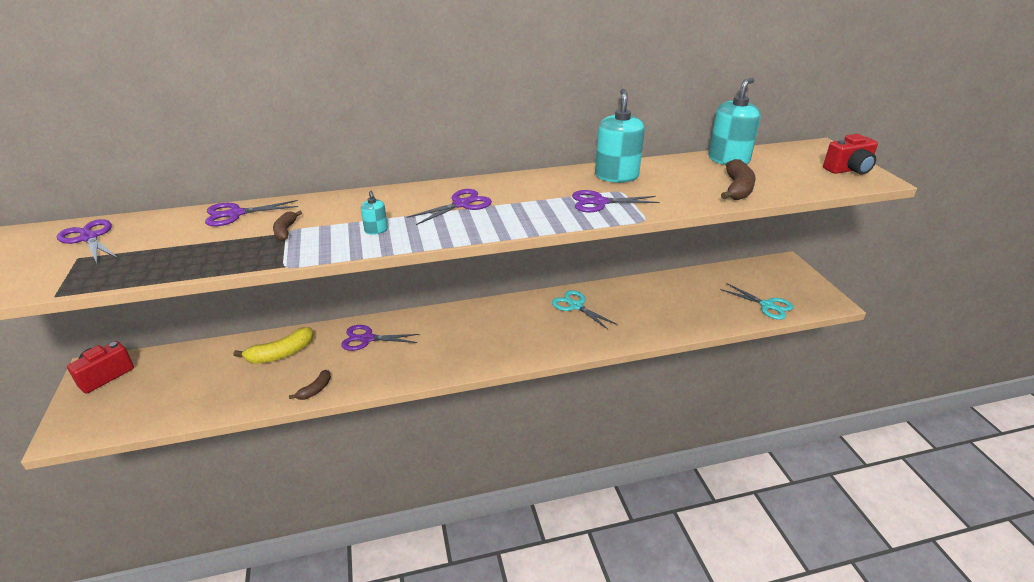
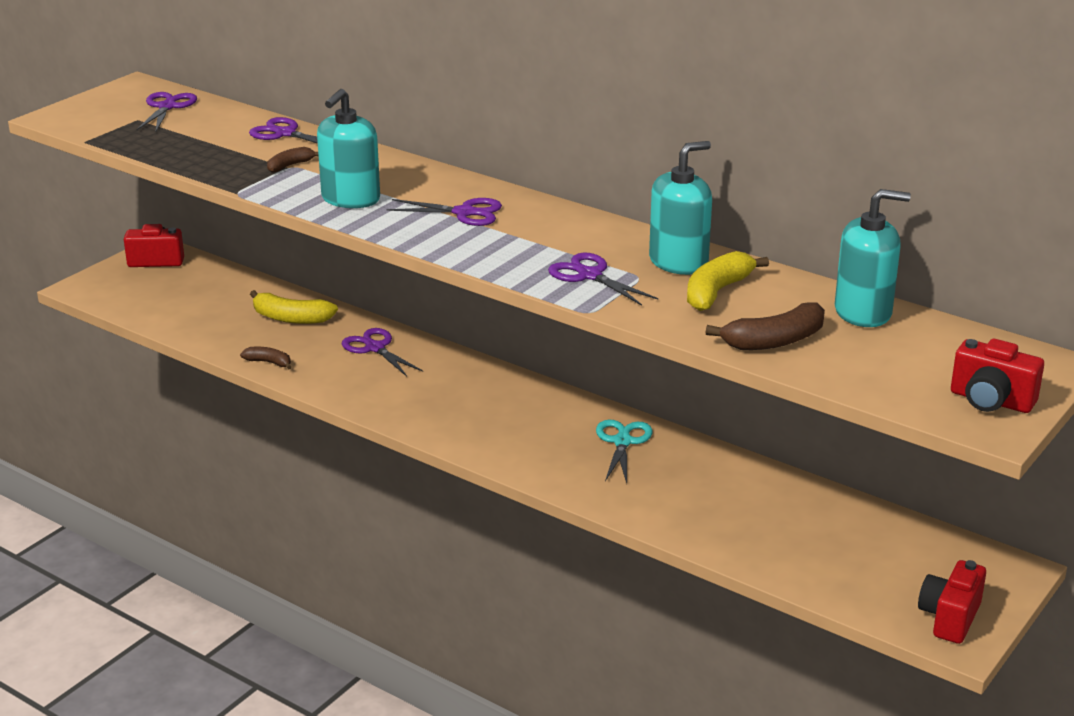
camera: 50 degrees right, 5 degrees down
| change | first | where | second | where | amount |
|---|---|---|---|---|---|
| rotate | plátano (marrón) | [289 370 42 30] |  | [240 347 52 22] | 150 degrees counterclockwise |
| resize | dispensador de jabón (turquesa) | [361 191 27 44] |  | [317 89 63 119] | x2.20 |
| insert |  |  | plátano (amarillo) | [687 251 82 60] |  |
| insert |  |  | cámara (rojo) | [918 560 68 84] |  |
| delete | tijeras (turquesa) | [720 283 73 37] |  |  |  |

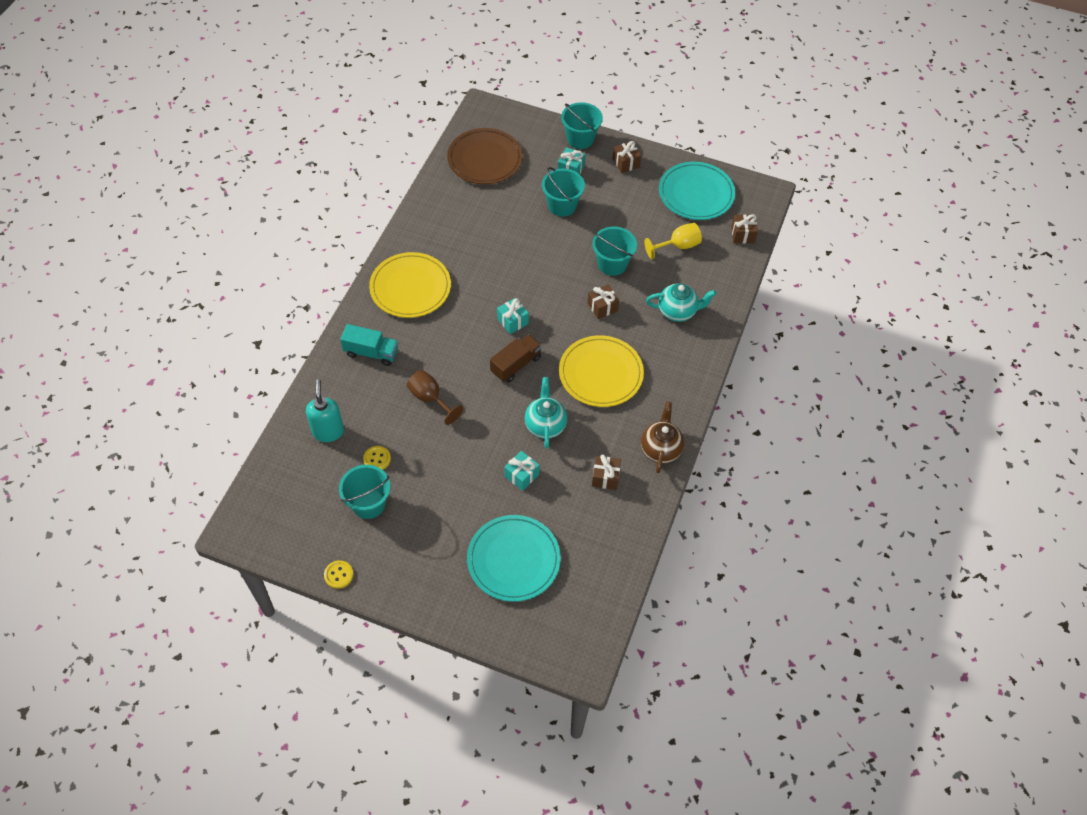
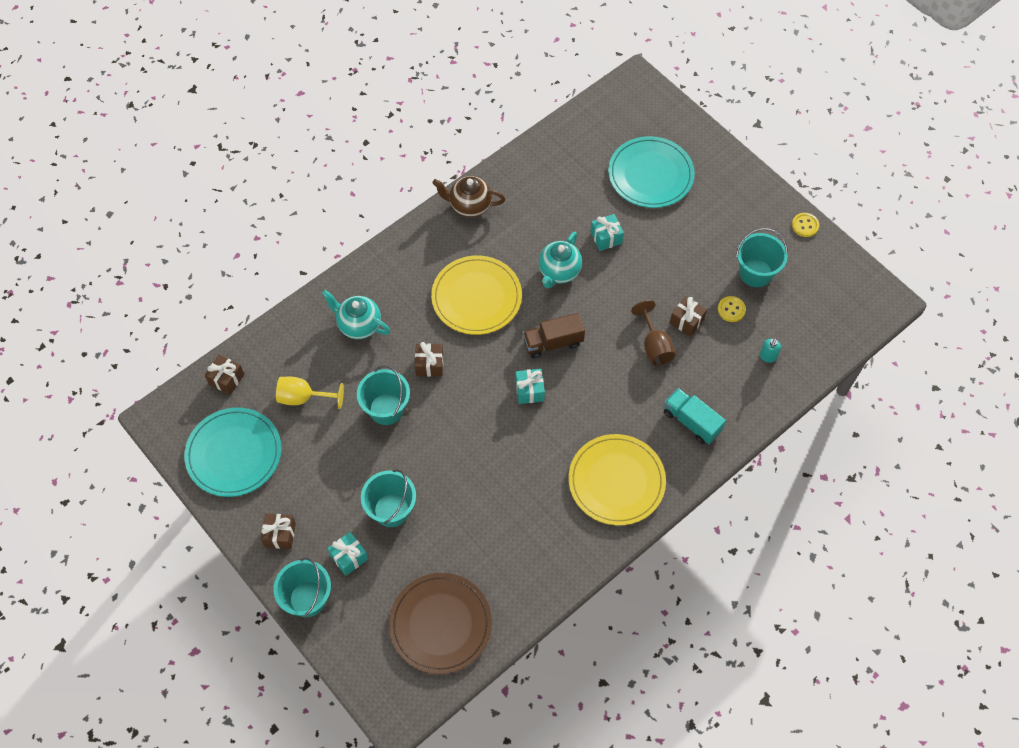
camera: 150 degrees left, 5 degrees up
| change | first | where | second | where | amount |
|---|---|---|---|---|---|
| rotate | tetera (marrón) | [641 401 43 72] |  | [432 176 73 41] | 60 degrees clockwise |
| move | regalo (marrón) | [592 455 29 35] |  | [670 296 37 41] |  |
| resize | dispensador de jabón (turquesa) | [306 379 38 63] |  | [760 338 21 25] | x0.53 |

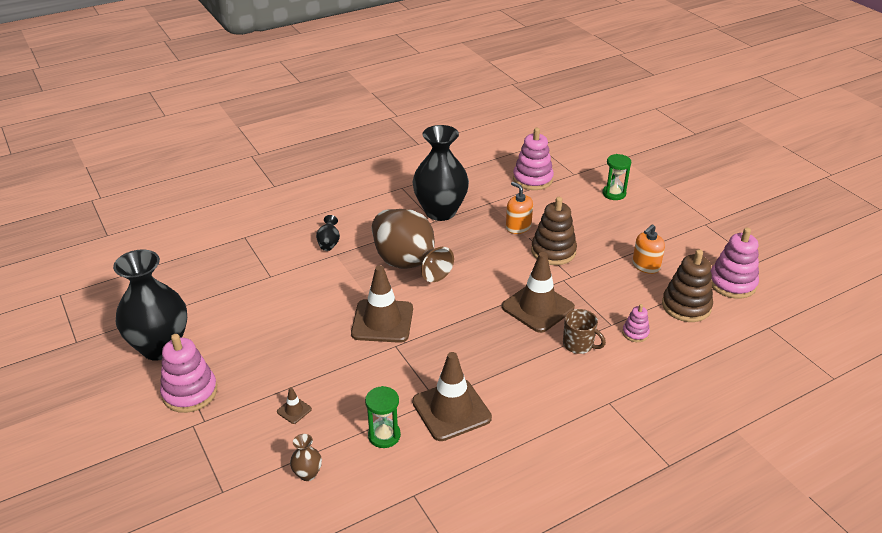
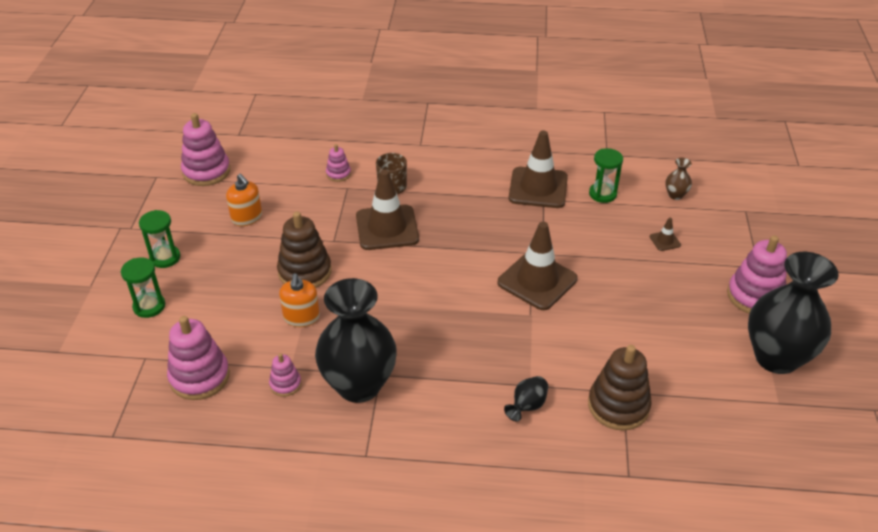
camera: 145 degrees left, 5 degrees up
| change | first | where | second | where | amount |
|---|---|---|---|---|---|
| insert |  |  | reloj de arena (verde) | [139 210 41 58] |  |
| rotate | dispensador de jabón (naranja) | [632 224 33 50] |  | [226 173 36 53] | 60 degrees clockwise |
| insert |  |  | juguete apilable (rosa) | [269 353 32 44] |  |
| move | juguete apilable (marrón) | [662 249 51 73] |  | [588 345 64 86] |  |
| delete | florero (marrón) | [372 209 82 73] |  |  |  |

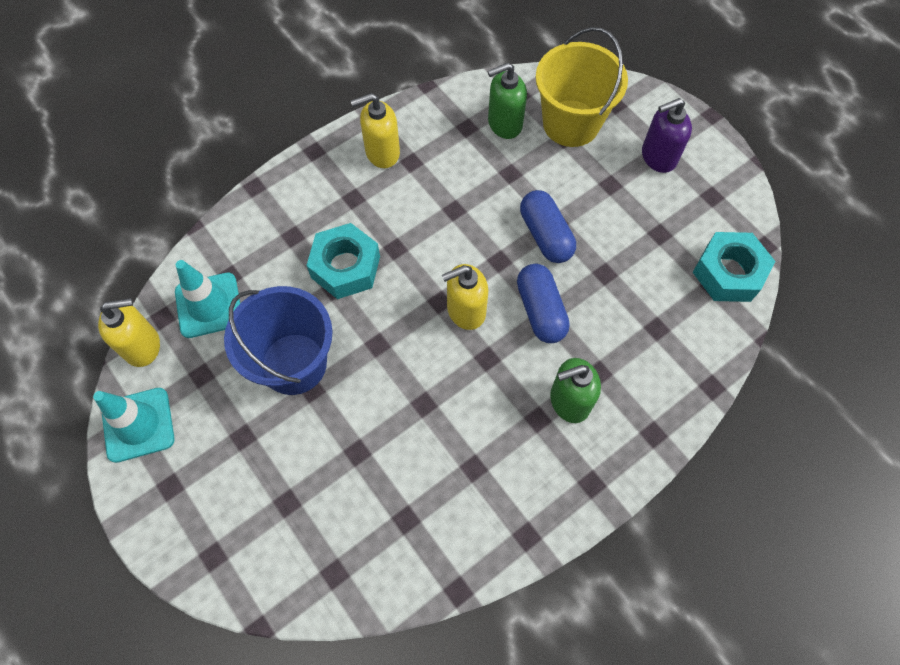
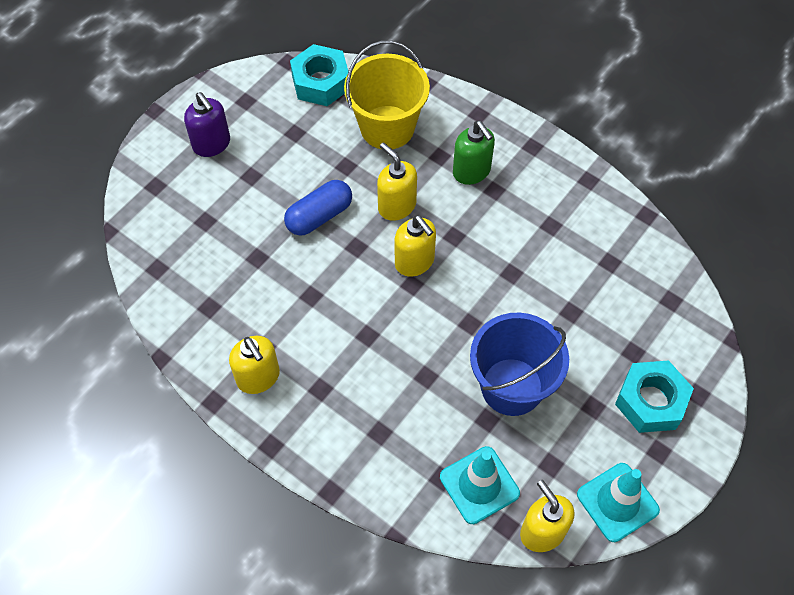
camera: 105 degrees left, 5 degrees down
| change | first | where | second | where | amount |
|---|---|---|---|---|---|
| move | balde (amarillo) | [536 27 92 120] |  | [344 40 86 109] |  |
| replace | cápsula (azul) | [517 264 53 79] | dispensador de jabón (amarillo) | [377 143 40 78] |  |
| move | tuerca (turquesa) | [306 223 74 76] |  | [615 360 79 73] |  |
| delete | dispensador de jabón (verde) | [488 62 39 77] |  |  |  |

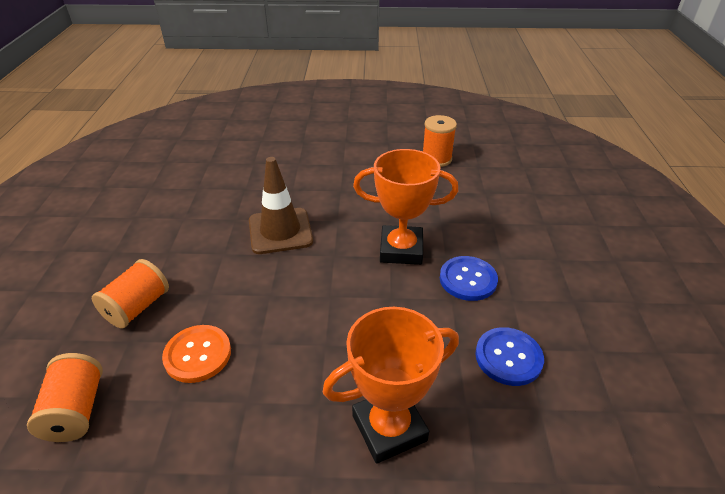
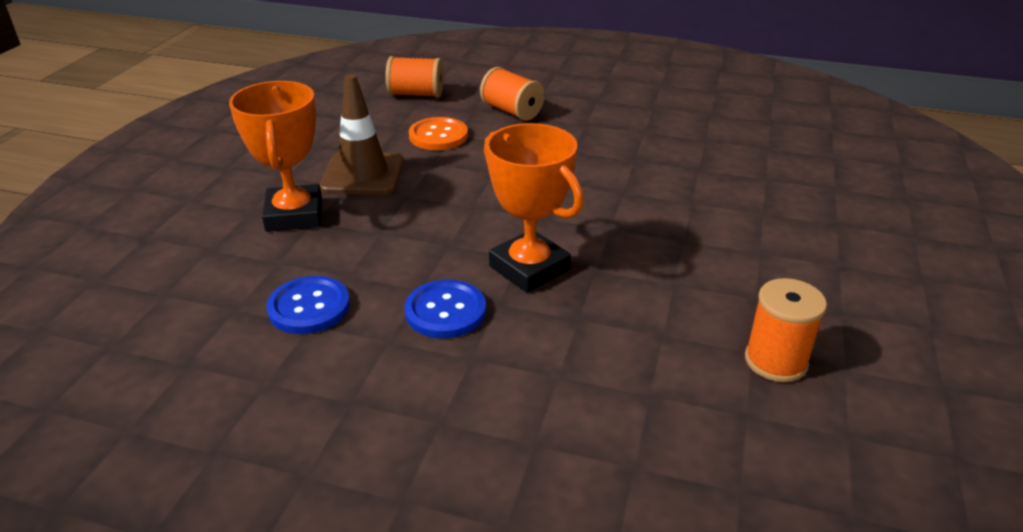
camera: 105 degrees right, 5 degrees down
| change | first | where | second | where | amount |
|---|---|---|---|---|---|
| move | cono de tráfico (marrón) | [249 157 64 97] |  | [319 74 85 121] |  |
| rotate | trofeo (naranja) | [353 149 105 116] |  | [484 123 100 170] | 60 degrees counterclockwise |

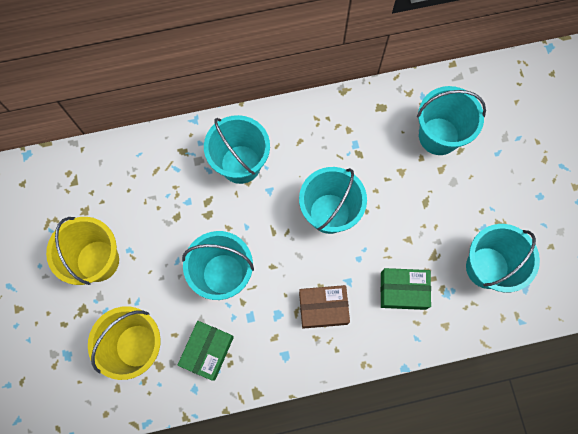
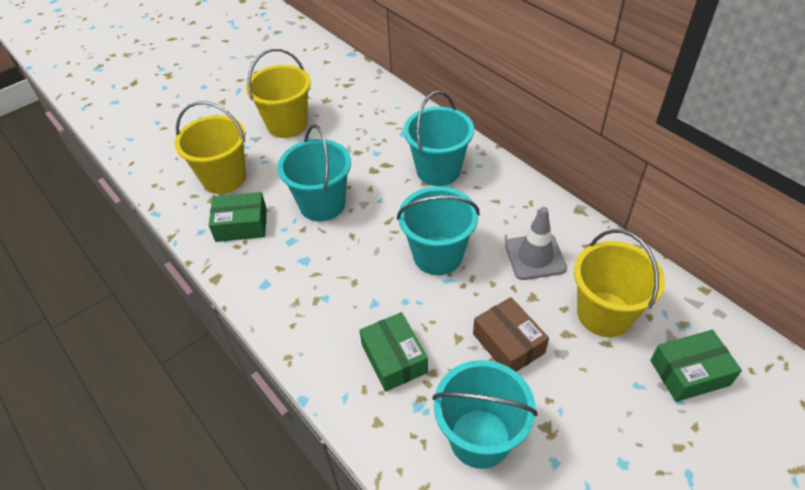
camera: 65 degrees right, 25 degrees down
| change | first | where | second | where | amount |
|---|---|---|---|---|---|
| move | caja (marrón) | [299 285 51 44] |  | [473 297 76 75] |  |
| insert |  |  | cono de tráfico (gris) | [505 207 62 73] |  |
| recolor | balde (turquesa) | [417 86 69 69] | balde (amarillo) | [574 229 91 108] |  |
| insert |  |  | caja (verde) | [650 330 92 72] |  |

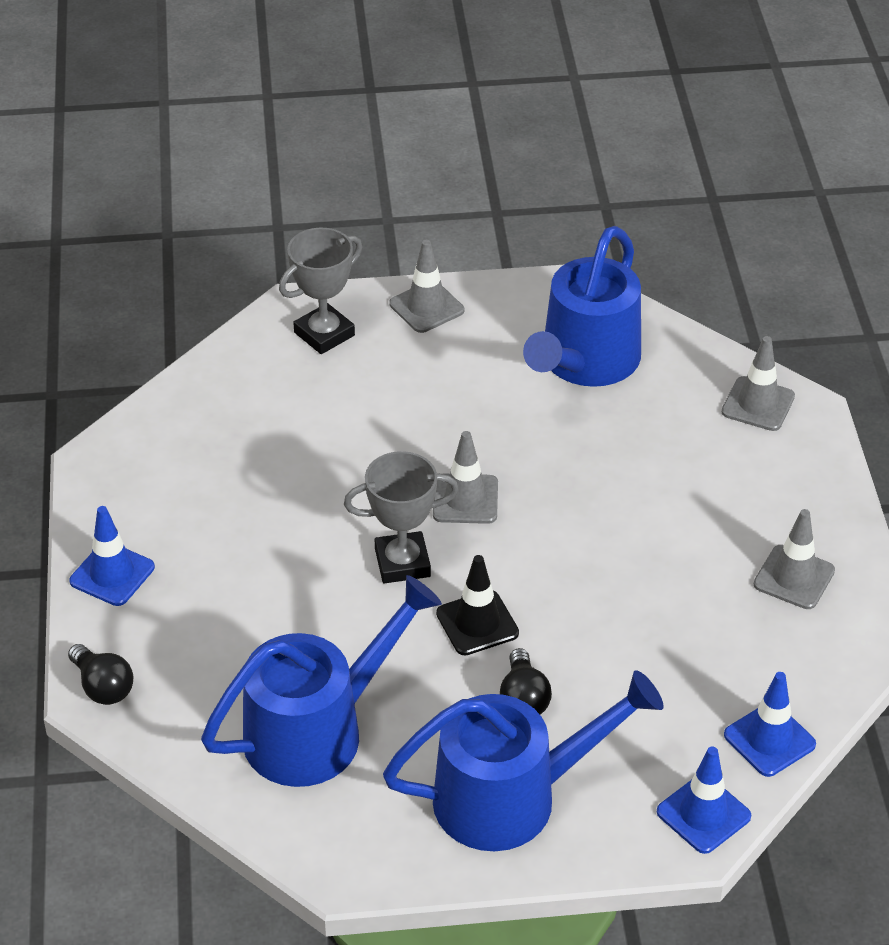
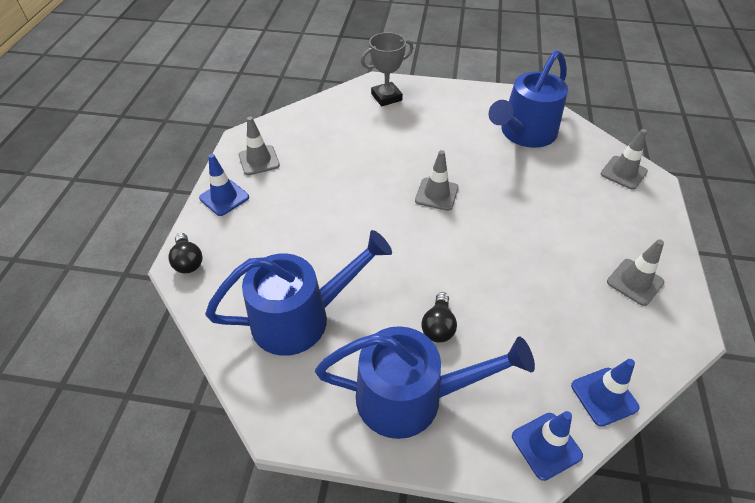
camera: 15 degrees right, 5 degrees up
| change | first | where | second | where | amount |
|---|---|---|---|---|---|
| move | cono de tráfico (gris) | [389 240 75 93] |  | [239 117 41 58] |  |
| delete | trofeo (gris) | [344 451 115 133] |  |  |  |
| delete | cono de tráfico (negro) | [436 555 83 100] |  |  |  |

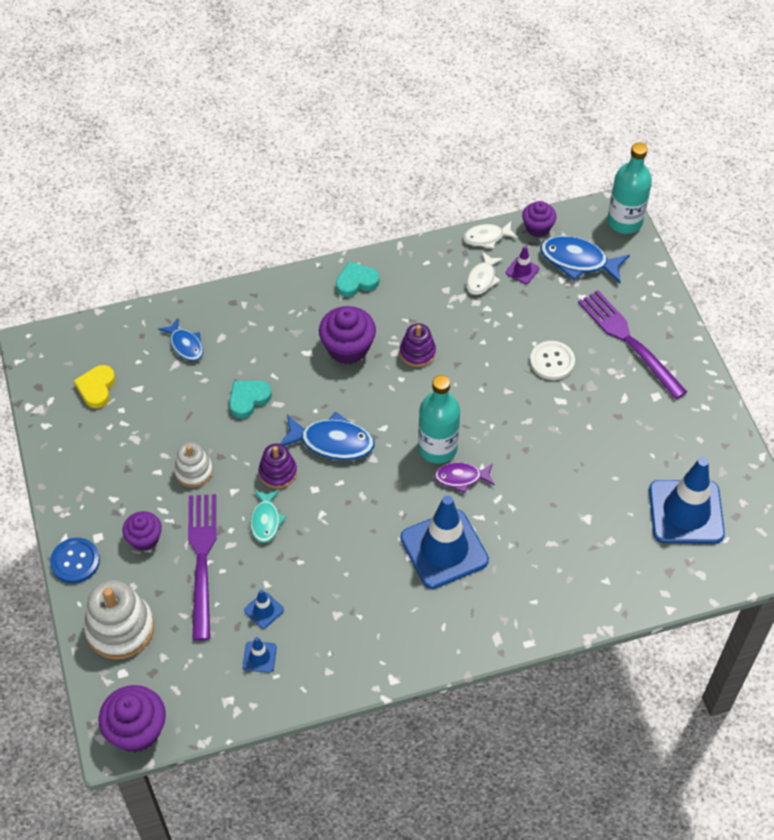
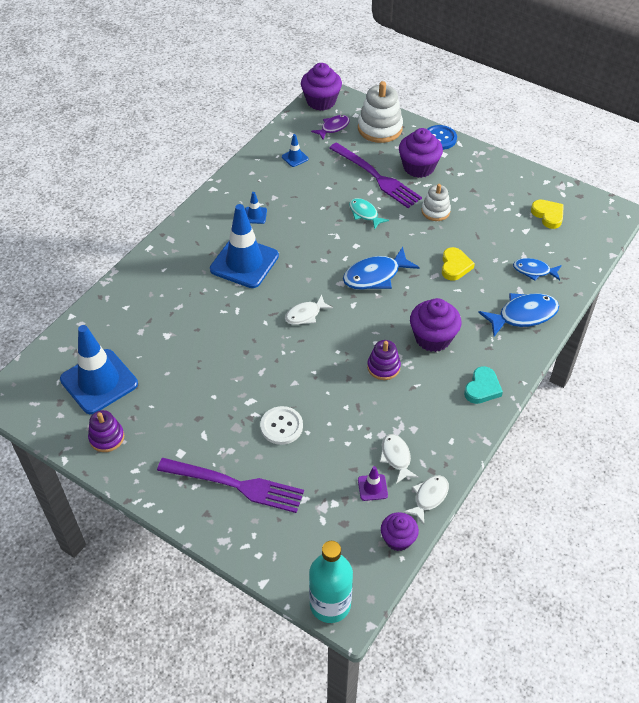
camera: 140 degrees right, 5 degrees down
| change | first | where | second | where | amount |
|---|---|---|---|---|---|
| move | juguete apilable (morado) | [259 443 38 46] |  | [88 410 36 42] |  |
| move | cono de tráfico (azul) | [244 589 40 40] |  | [245 192 22 32] |  |
| replace | botella (turquesa) | [418 375 42 89] | pez (blanco) | [285 295 48 30] |  |
| move | pez (morado) | [434 462 61 31] |  | [311 115 39 25] |  |
| resize | magdalena (morado) | [122 511 40 40] |  | [399 128 44 50] | x1.57 |
| recolor | corazón (turquesa) | [229 380 43 39] | corazón (amarillo) | [442 247 33 34] |  |
| move | pez (azul) | [540 236 90 47] |  | [478 293 81 44] |  |

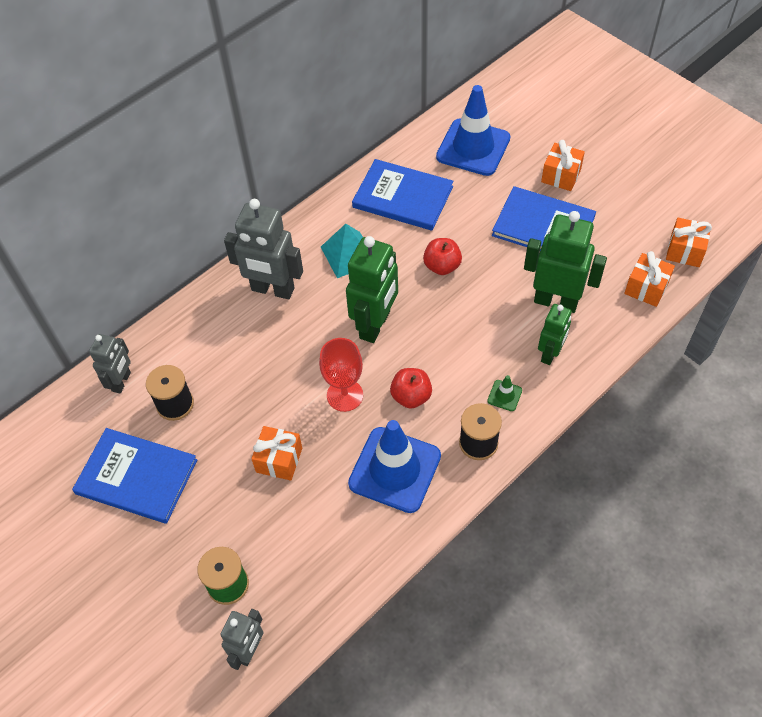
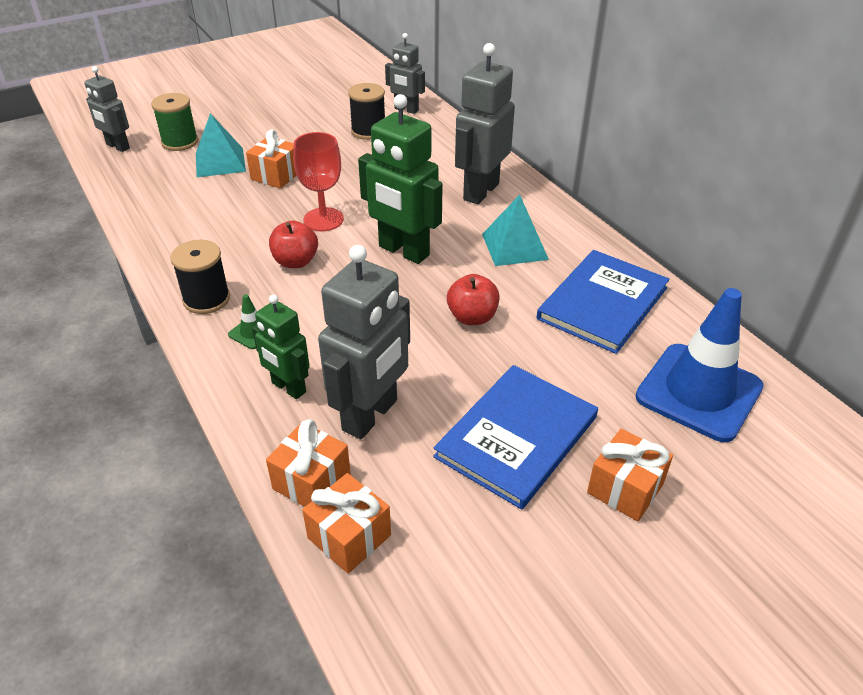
camera: 100 degrees right, 15 degrees down
| change | first | where | second | where | amount |
|---|---|---|---|---|---|
| insert |  |  | pirámide (turquesa) | [196 113 50 64] |  |
| move | regalo (naranja) | [666 218 46 49] |  | [266 419 85 88] |  |
| recolor | robot (verde) | [524 211 83 102] | robot (gris) | [318 245 92 194] |  |
| delete | libro (azul) | [72 428 125 96] |  |  |  |
| delete | cono de tráfico (azul) | [348 420 93 93] |  |  |  |

